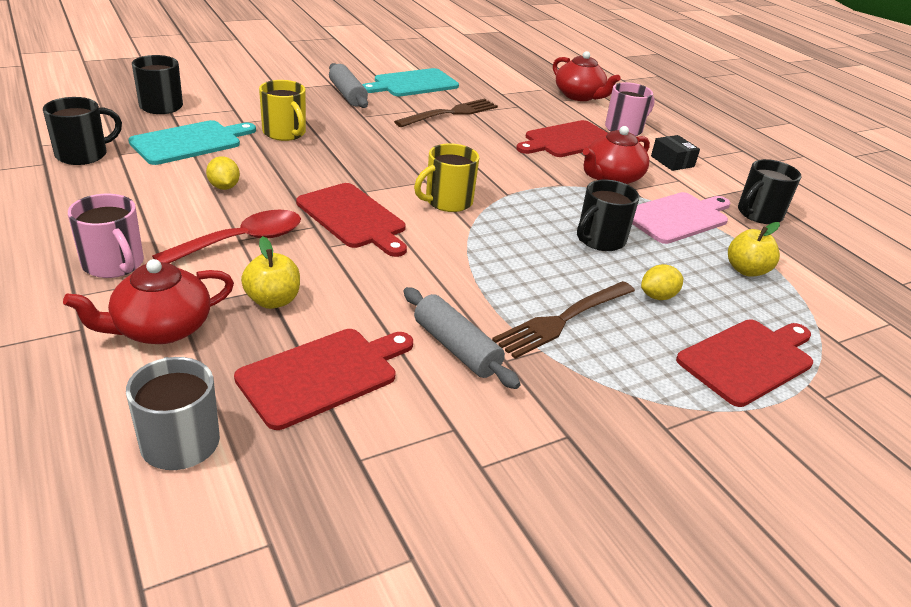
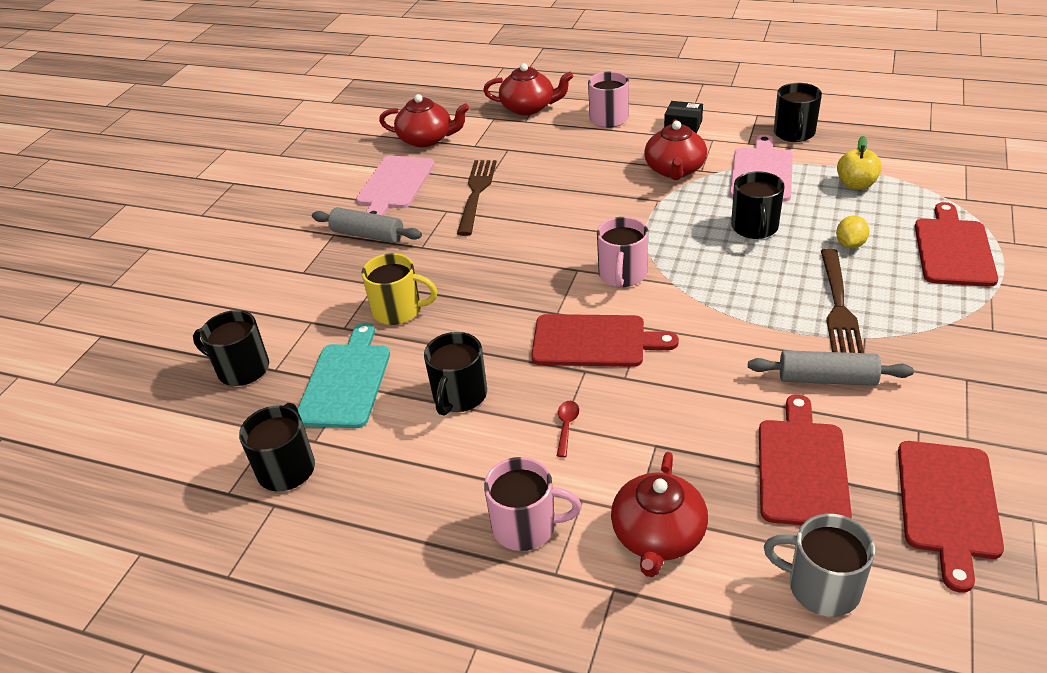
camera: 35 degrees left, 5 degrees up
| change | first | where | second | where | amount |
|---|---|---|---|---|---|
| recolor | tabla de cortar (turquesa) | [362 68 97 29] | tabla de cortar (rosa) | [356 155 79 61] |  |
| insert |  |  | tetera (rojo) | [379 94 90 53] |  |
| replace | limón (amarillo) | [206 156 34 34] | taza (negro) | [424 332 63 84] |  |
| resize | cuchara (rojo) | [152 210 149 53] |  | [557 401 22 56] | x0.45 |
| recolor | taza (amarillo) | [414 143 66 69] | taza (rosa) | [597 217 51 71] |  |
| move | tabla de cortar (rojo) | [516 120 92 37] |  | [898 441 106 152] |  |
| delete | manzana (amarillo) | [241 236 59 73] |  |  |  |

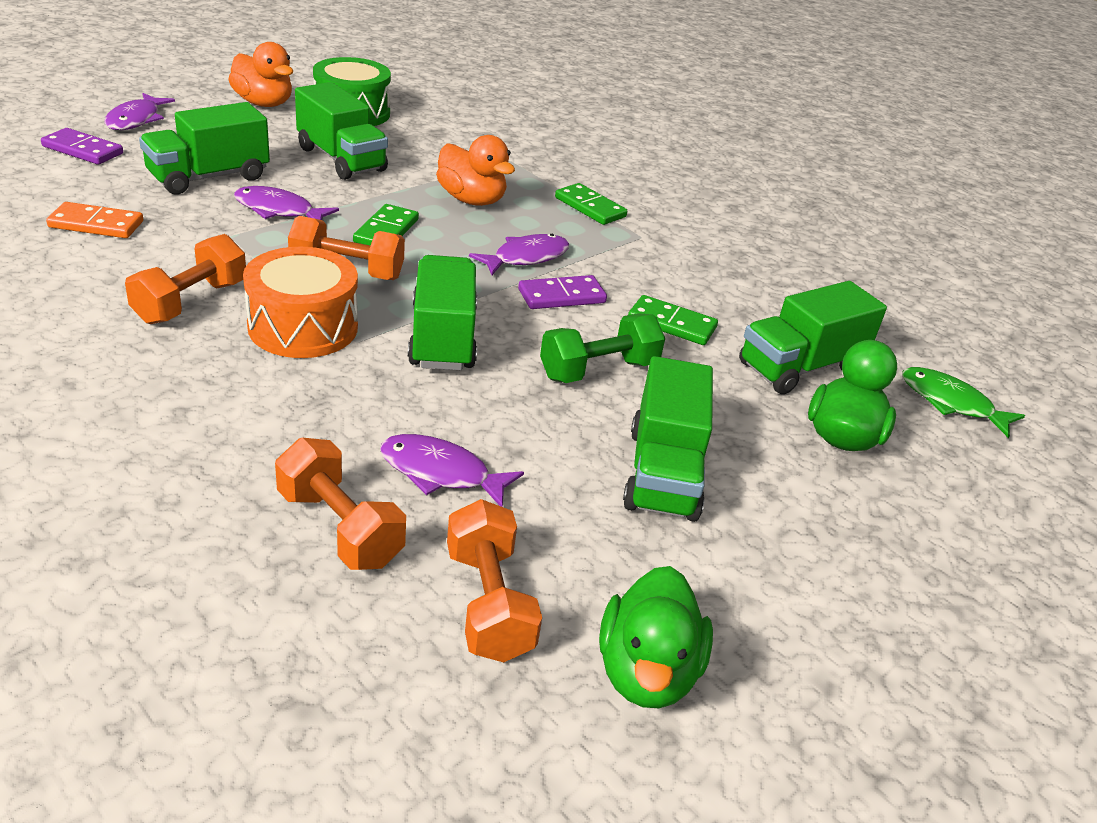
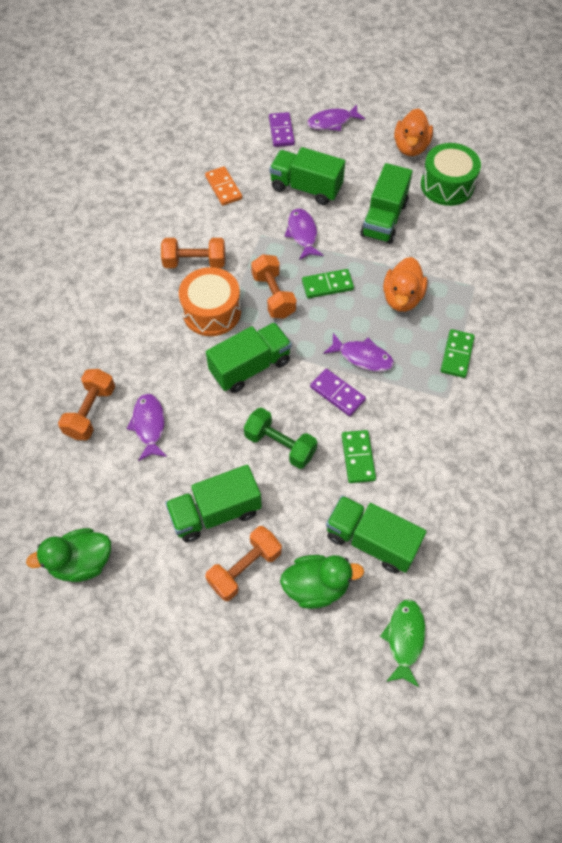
camera: 65 degrees right, 25 degrees up
| change | first | where | second | where | amount |
|---|---|---|---|---|---|
| move | mancuerna (naranja) | [447 499 95 164] |  | [205 526 77 75] |  |

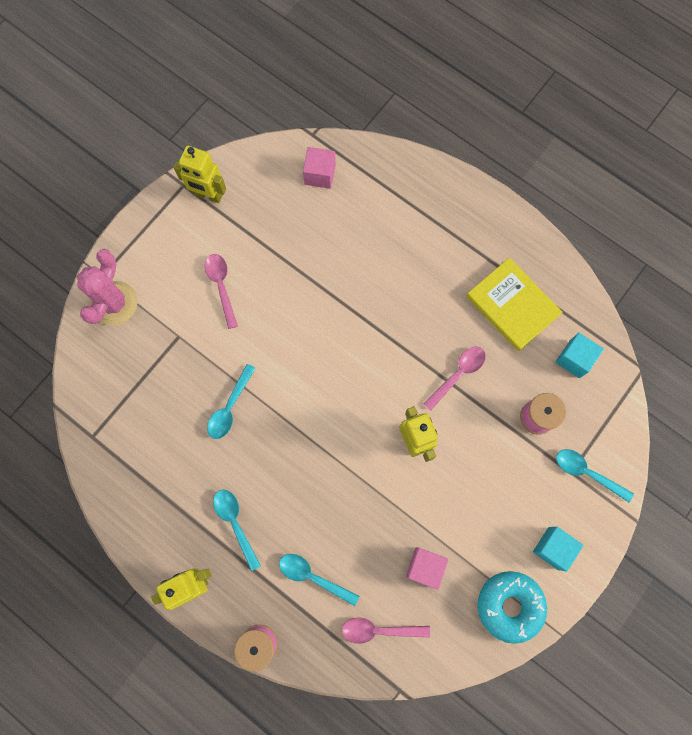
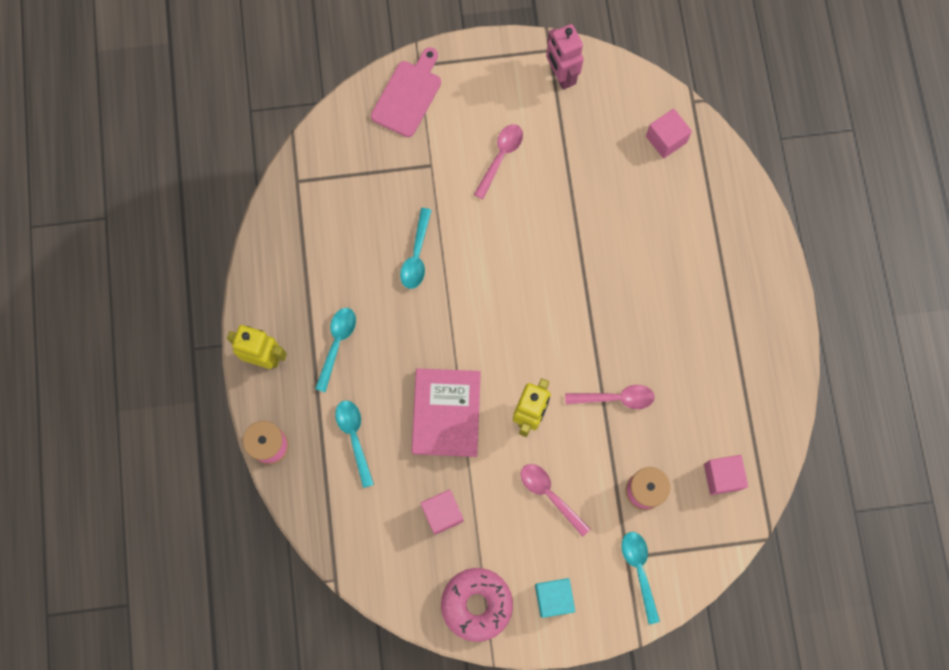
camera: 45 degrees right, 0 degrees up
| change | first | where | second | where | amount |
|---|---|---|---|---|---|
| replace | cactus (rosa) | [77 249 60 77] | tabla de cortar (rosa) | [371 47 70 90] |  |
| rotate | cuchara (turquesa) | [207 364 49 75] |  | [400 208 31 81] | 60 degrees counterclockwise |
| insert |  |  | libro (rosa) | [411 368 70 89] |  |
| recolor | rosquilla (turquesa) | [478 571 69 73] | rosquilla (rosa) | [441 568 72 74] |  |
| move | cuchara (rosa) | [342 617 88 27] |  | [521 464 70 73] |  |
| recolor | robot (amarillo) | [174 146 52 57] | robot (rosa) | [546 24 38 66] |  |
| recolor | cubo (turquesa) | [556 333 48 45] | cubo (rosa) | [704 455 44 40] |  |
| delete | libro (amarillo) | [466 258 97 93] |  |  |  |

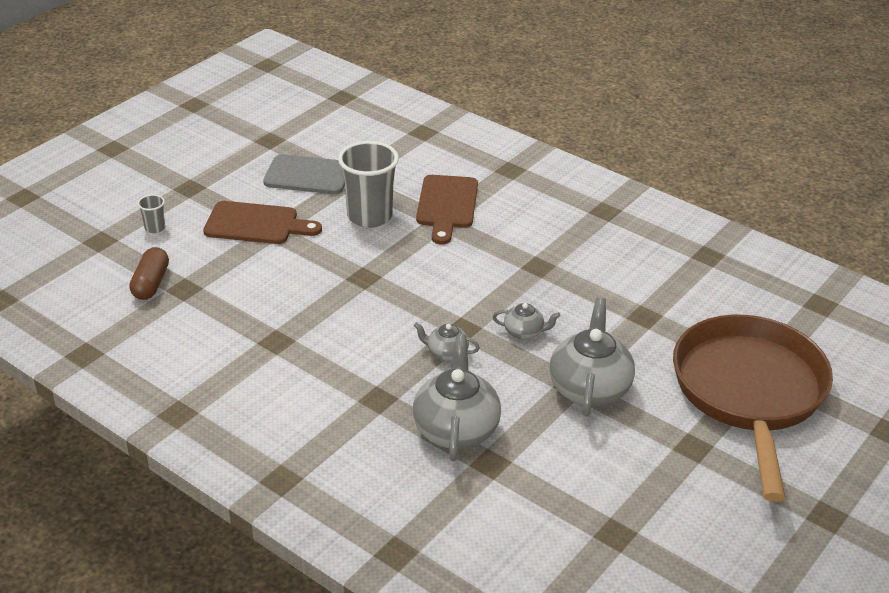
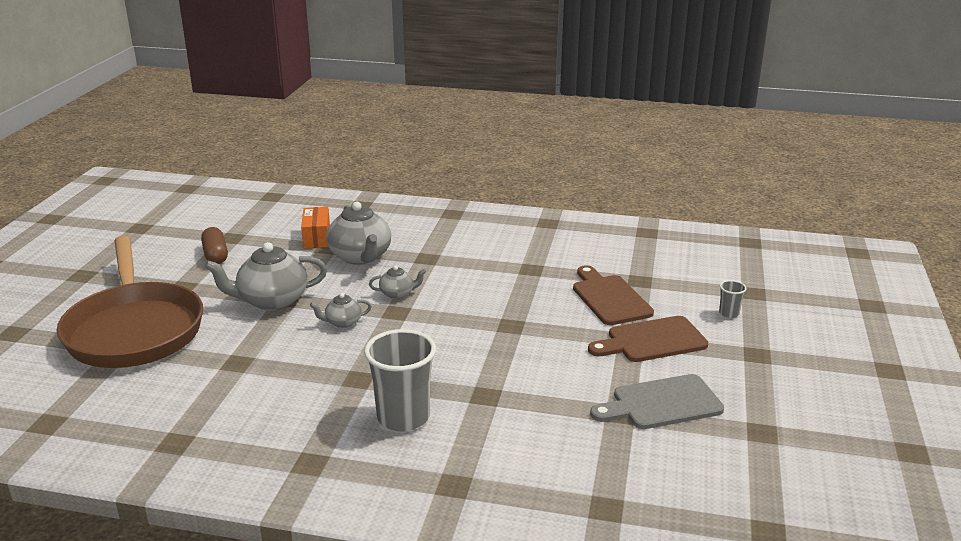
camera: 155 degrees right, 10 degrees down
| change | first | where | second | where | amount |
|---|---|---|---|---|---|
| move | cápsula (marrón) | [129 247 40 53] |  | [201 227 27 37] |  |
| rotate | tetera (gris) | [550 297 85 119] |  | [205 242 122 69] | 90 degrees clockwise |
| insert |  |  | caja (naranja) | [301 207 29 41] |  |
| move | vaso (gris) | [338 141 61 87] |  | [364 329 72 103] |  |
| move | tabla de cortar (marrón) | [416 175 62 70] |  | [573 265 81 60] |  |

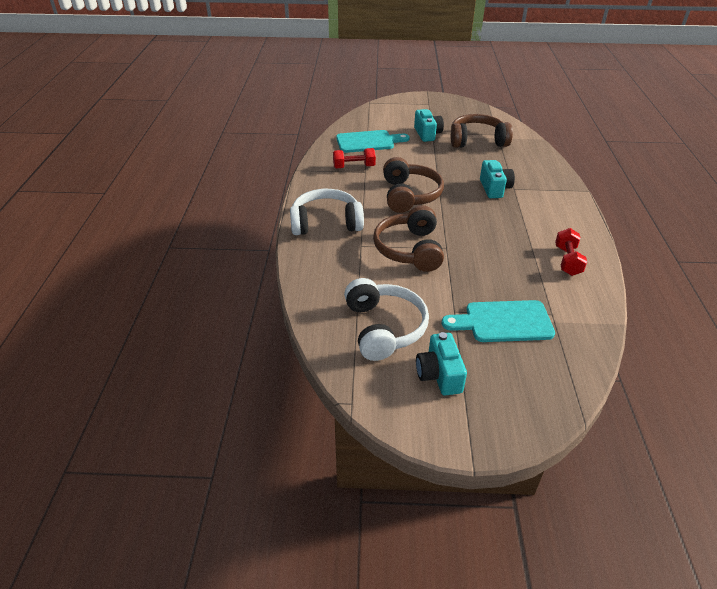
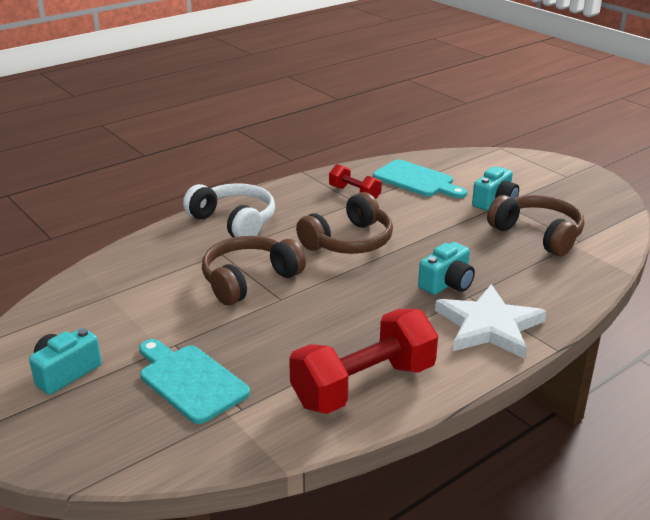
camera: 50 degrees right, 10 degrees down
| change | first | where | second | where | amount |
|---|---|---|---|---|---|
| resize | mancuerna (rojo) | [555 228 32 48] |  | [289 309 149 105] | x1.92 |
| insert |  |  | estrella (blanco) | [435 284 112 75] |  |
| delete | auriculares (blanco) | [344 278 85 83] |  |  |  |

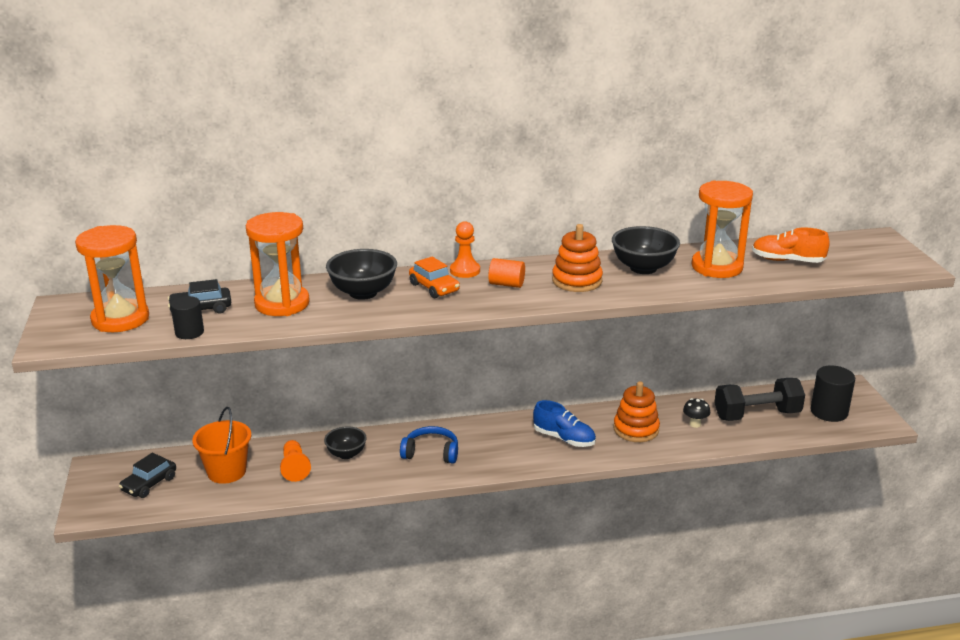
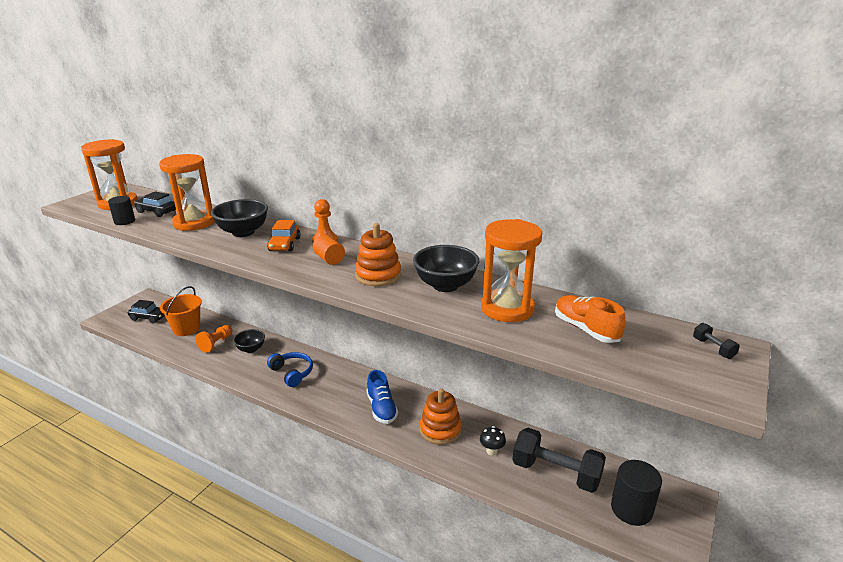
camera: 40 degrees right, 0 degrees up
| change | first | where | second | where | amount |
|---|---|---|---|---|---|
| rotate | coche (negro) | [119 453 57 45] |  | [128 300 37 23] | 150 degrees counterclockwise |
| insert |  |  | mancuerna (negro) | [693 323 47 36] |  |

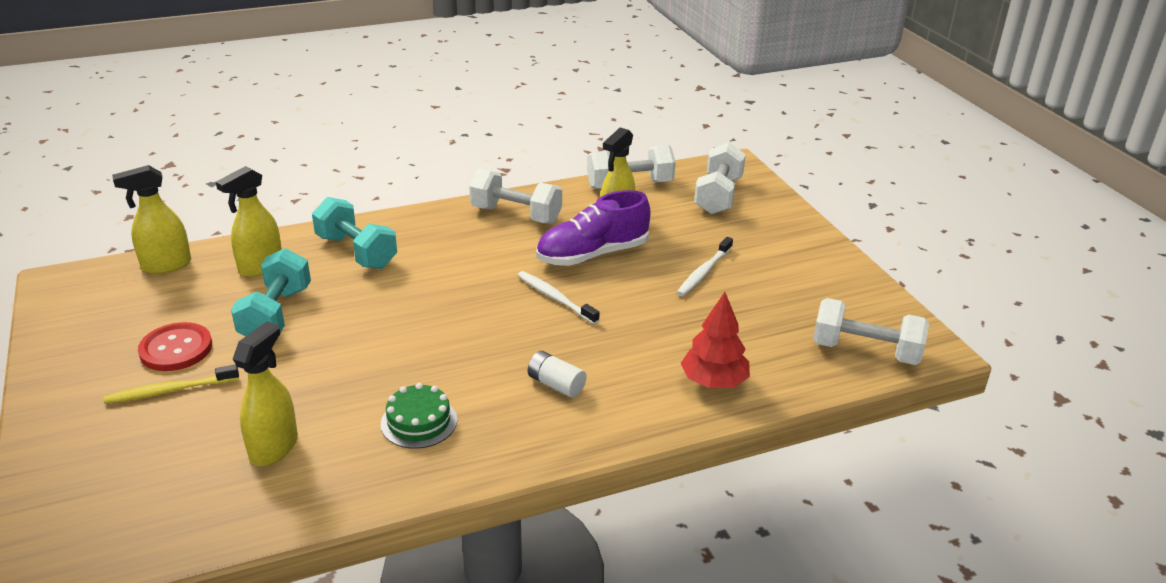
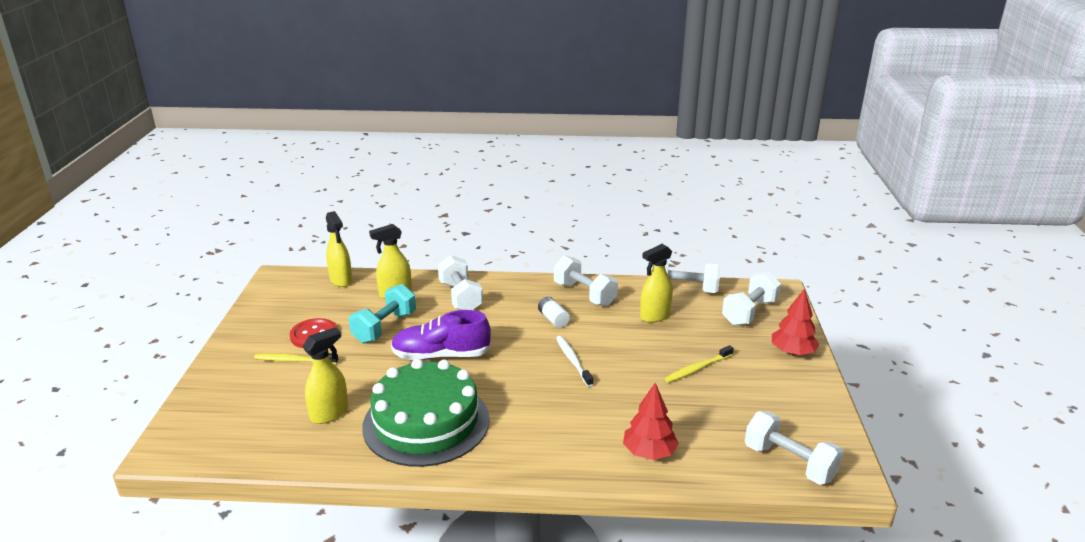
camera: 25 degrees right, 5 degrees down
| change | first | where | second | where | amount |
|---|---|---|---|---|---|
| rotate | pulverizador (amarillo) | [112 165 79 109] |  | [326 211 26 76] | 120 degrees counterclockwise |
| resize | tarta (verde) | [381 383 76 66] |  | [362 359 128 108] | x2.32 |
| move | zapato (morado) | [536 190 115 76] |  | [391 310 100 50] |  |
| recolor | mancuerna (turquesa) | [312 197 85 72] | mancuerna (blanco) | [438 255 45 55] |  |
| move | pila (blanco) | [528 351 59 47] |  | [538 297 32 31] |  |
| recolor | cepillo de dientes (blanco) | [676 237 57 59] | cepillo de dientes (amarillo) | [664 345 70 38] |  |
| insert |  |  | árbol (rojo) | [772 289 48 66] |  |

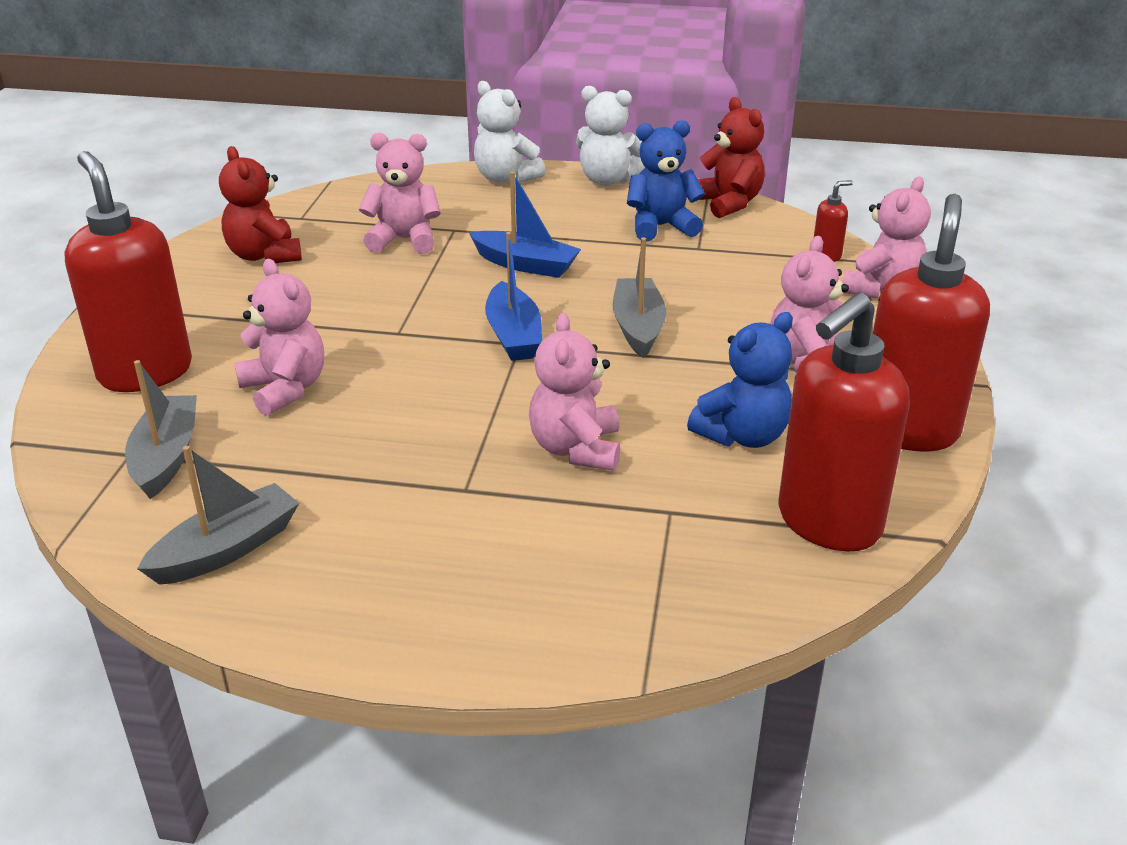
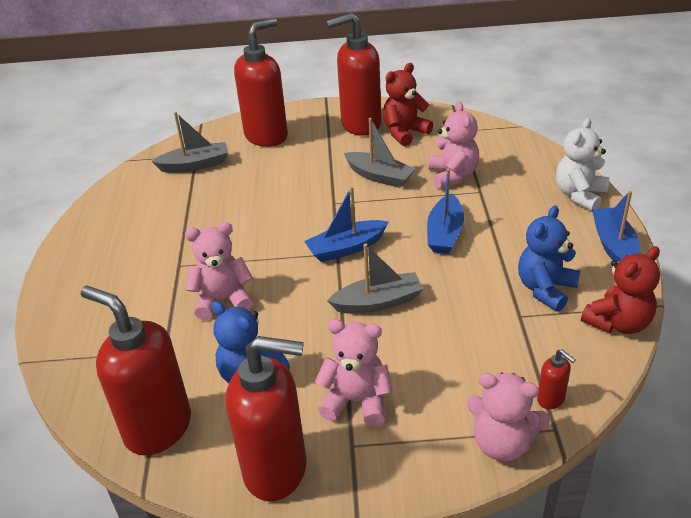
camera: 80 degrees right, 5 degrees up
| change | first | where | second | where | amount |
|---|---|---|---|---|---|
| insert |  |  | dispensador de jabón (rojo) | [326 13 55 123] |  |
| move | barco (gris) | [137 446 162 139] |  | [344 118 72 70] |  |
| rotate | osito (azul) | [627 120 78 121] |  | [518 205 62 107] | 120 degrees counterclockwise |
| replace | osito (blanco) | [576 86 69 100] | barco (azul) | [592 191 48 71] |  |
| delete | osito (rosa) | [234 259 90 157] |  |  |  |

